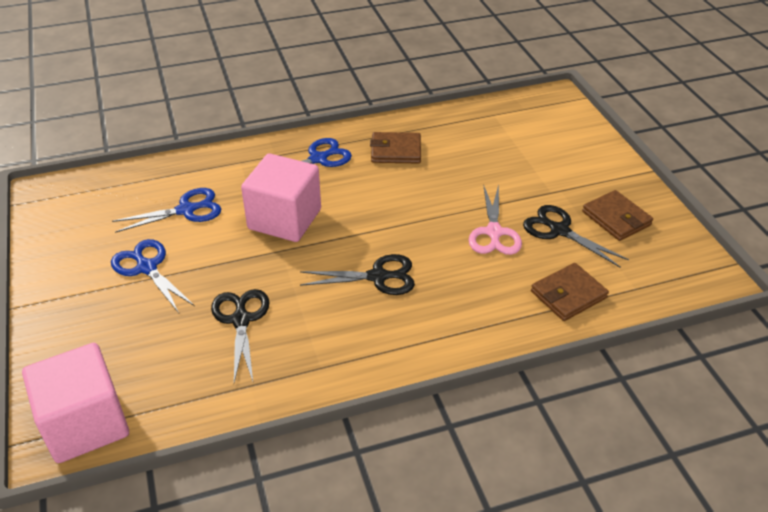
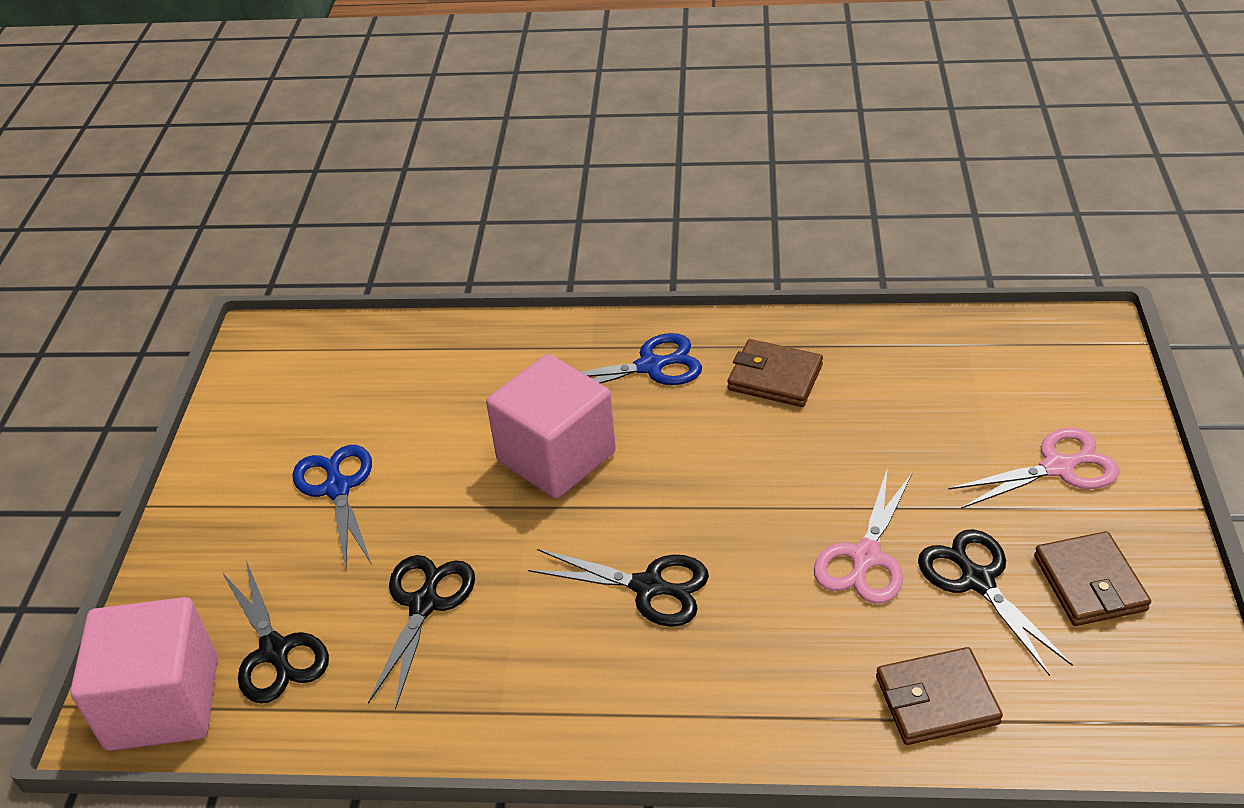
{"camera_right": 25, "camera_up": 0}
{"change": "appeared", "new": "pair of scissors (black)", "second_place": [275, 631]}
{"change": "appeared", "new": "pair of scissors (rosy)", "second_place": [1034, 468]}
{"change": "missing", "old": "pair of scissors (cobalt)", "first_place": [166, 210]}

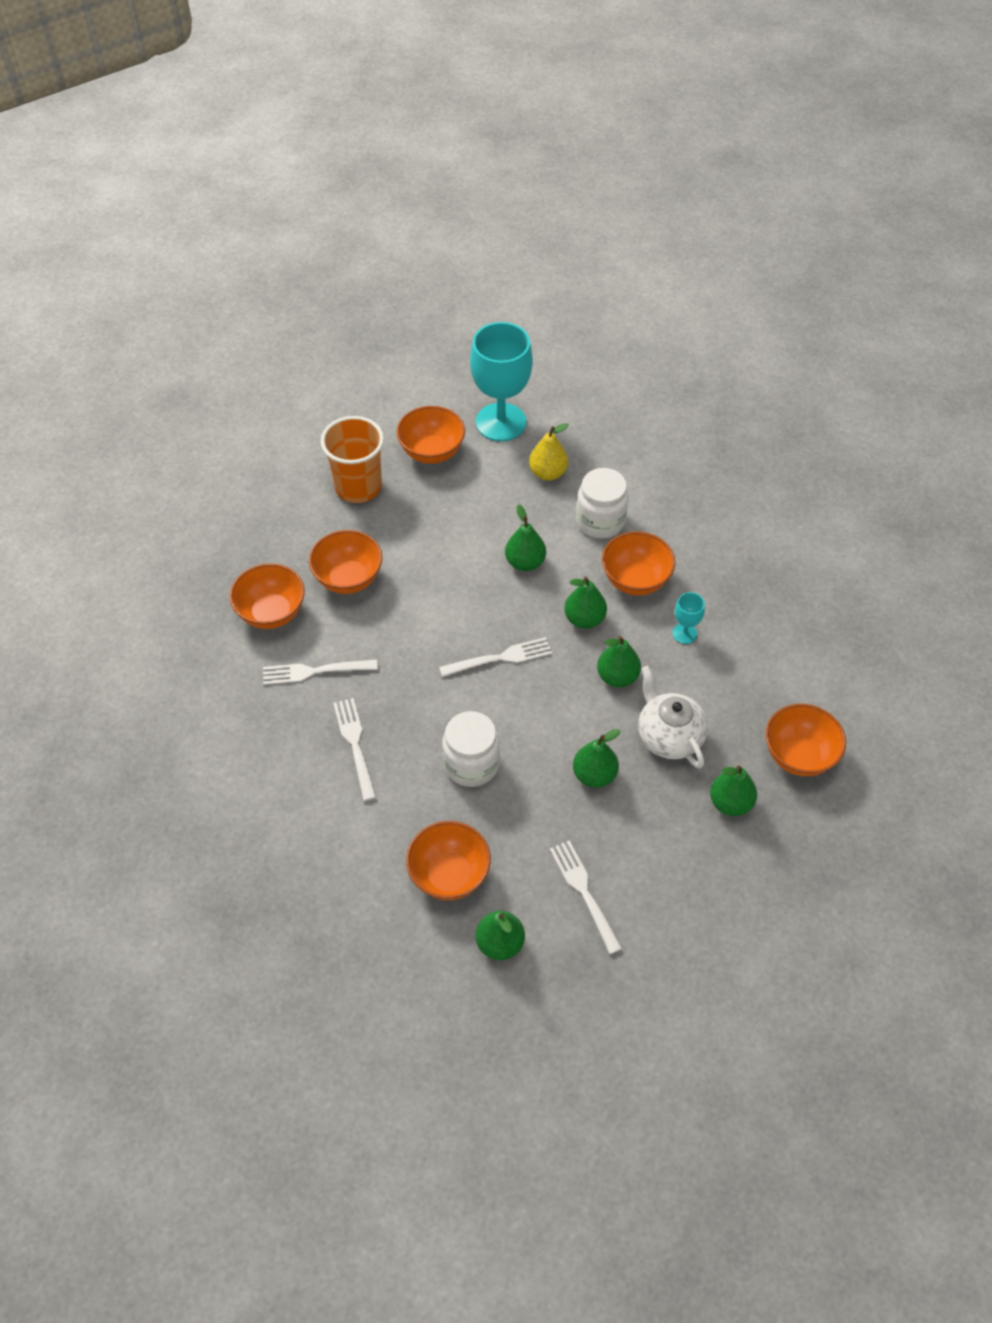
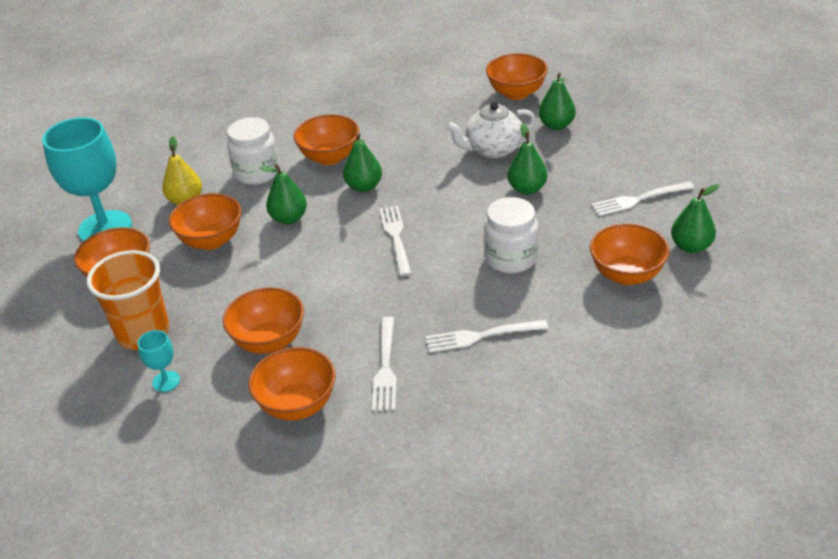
{"camera_right": -80, "camera_up": -15}
{"change": "relocated", "old": "wine glass (aqua)", "first_place": [689, 618], "second_place": [159, 361]}
{"change": "appeared", "new": "deep dish (orange)", "second_place": [205, 221]}
{"change": "missing", "old": "pear (leaf-green)", "first_place": [619, 661]}

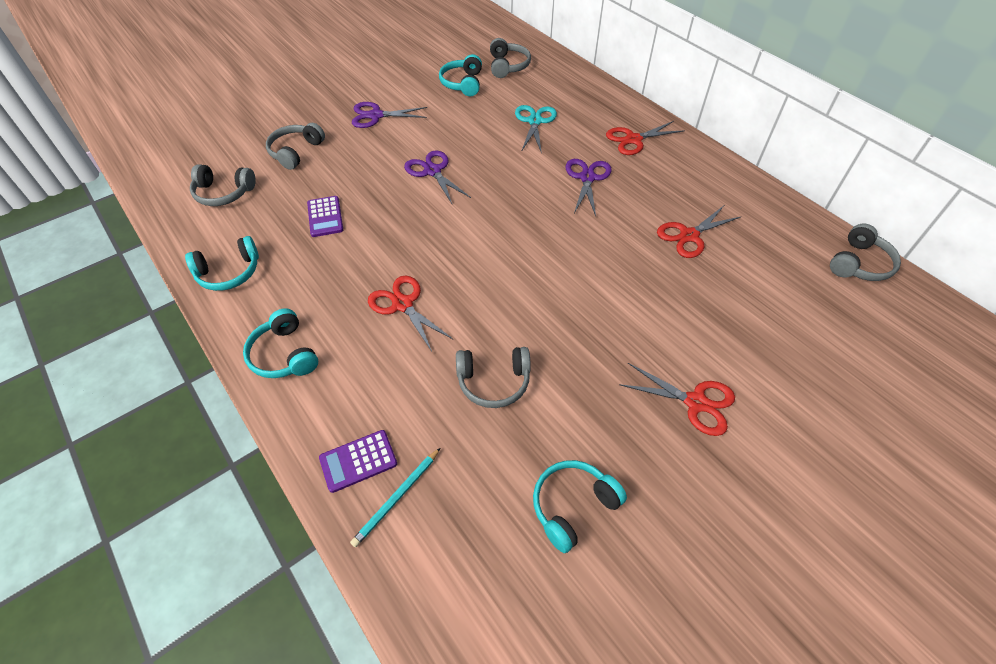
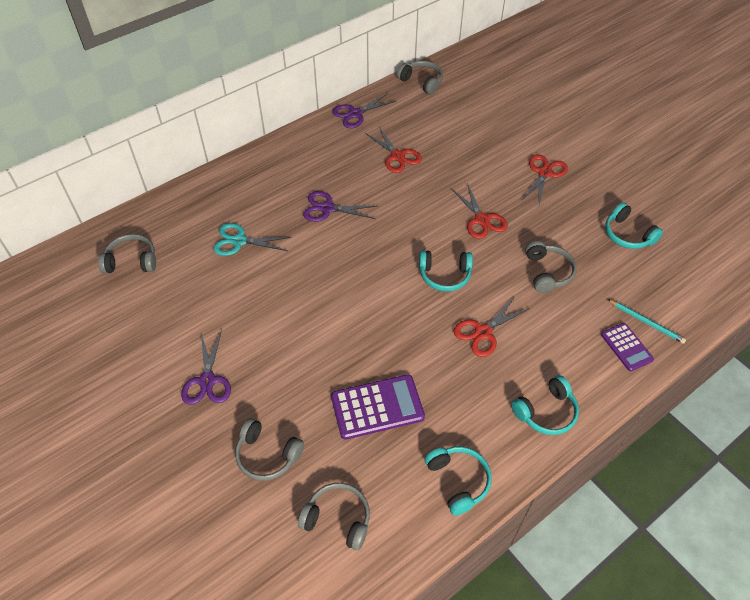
{"camera_right": -90, "camera_up": 0}
{"change": "spun", "old": "headphones (ash-grey)", "first_place": [223, 185], "second_place": [334, 517], "degrees": -75}
{"change": "size", "old": "calculator (violet)", "first_place": [325, 216], "second_place": [378, 407], "factor": 1.64}
{"change": "relocated", "old": "pair of scissors (violet)", "first_place": [437, 178], "second_place": [364, 110]}
{"change": "relocated", "old": "headphones (aqua)", "first_place": [460, 75], "second_place": [446, 271]}
{"change": "relocated", "old": "pair of scissors (crimson)", "first_place": [645, 138], "second_place": [479, 211]}

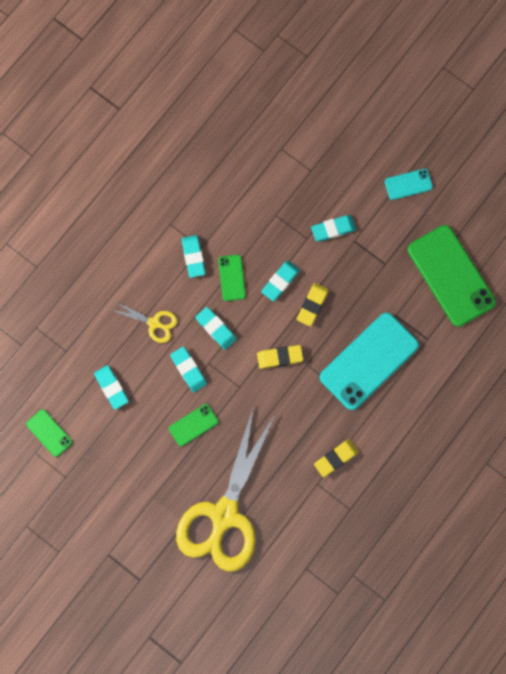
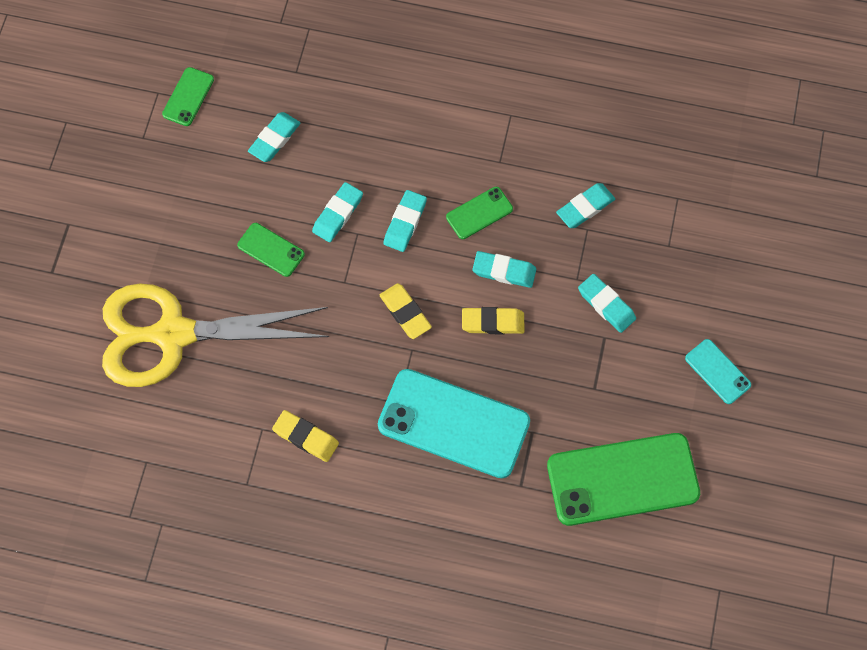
{"camera_right": 65, "camera_up": -10}
{"change": "spun", "old": "smartphone (leaf-green)", "first_place": [452, 276], "second_place": [623, 479], "degrees": 45}
{"change": "relocated", "old": "gum eraser (aqua)", "first_place": [194, 256], "second_place": [585, 205]}
{"change": "missing", "old": "pair of scissors (yellow)", "first_place": [144, 322]}

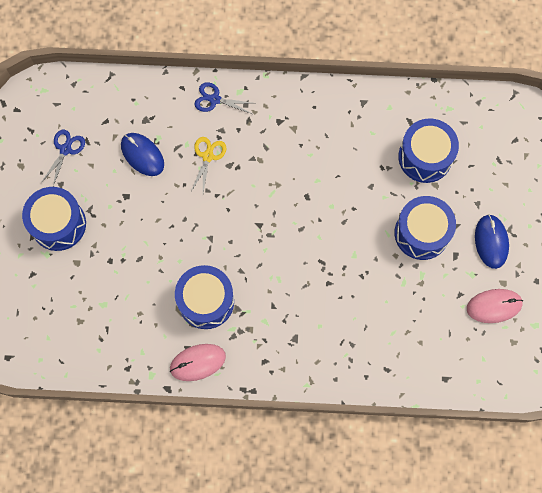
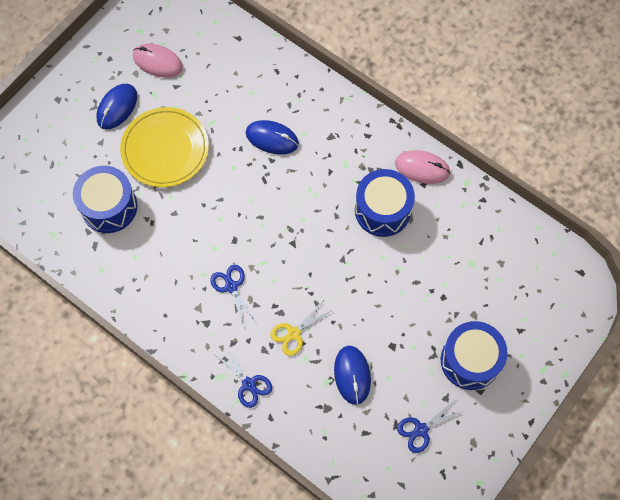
{"camera_right": -145, "camera_up": -5}
{"change": "exchanged", "old": "toy drum (cobalt)", "new": "plate (yellow)", "first_place": [425, 228], "second_place": [164, 147]}
{"change": "appeared", "new": "pair of scissors (cobalt)", "second_place": [233, 296]}
{"change": "appeared", "new": "PC mouse (cobalt)", "second_place": [272, 137]}

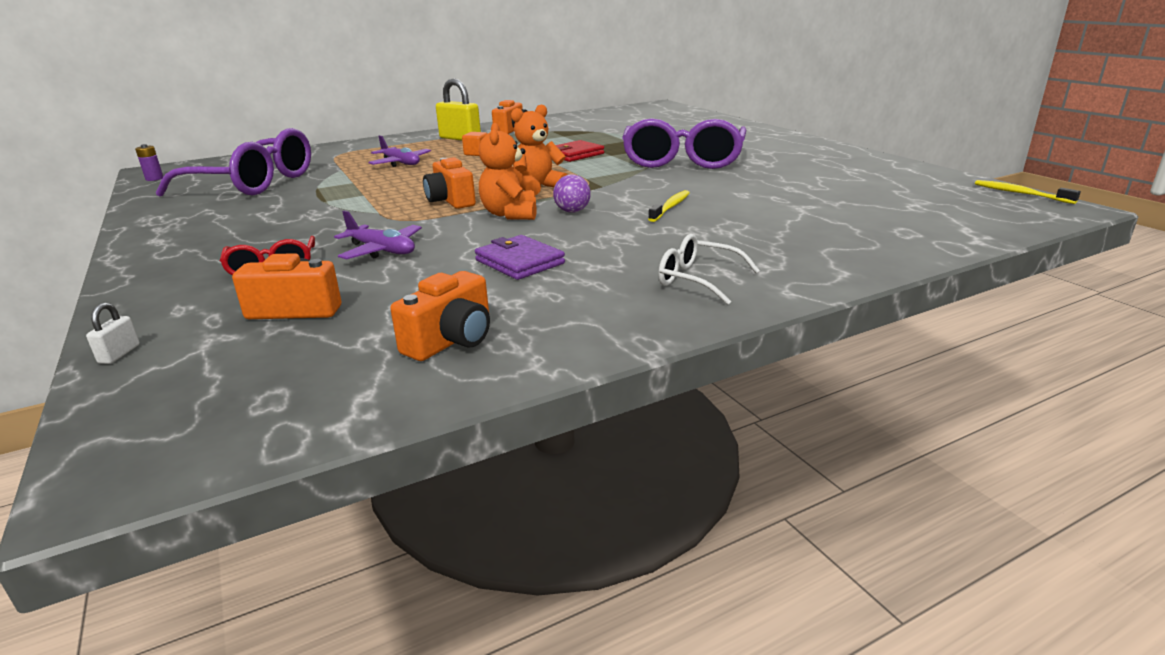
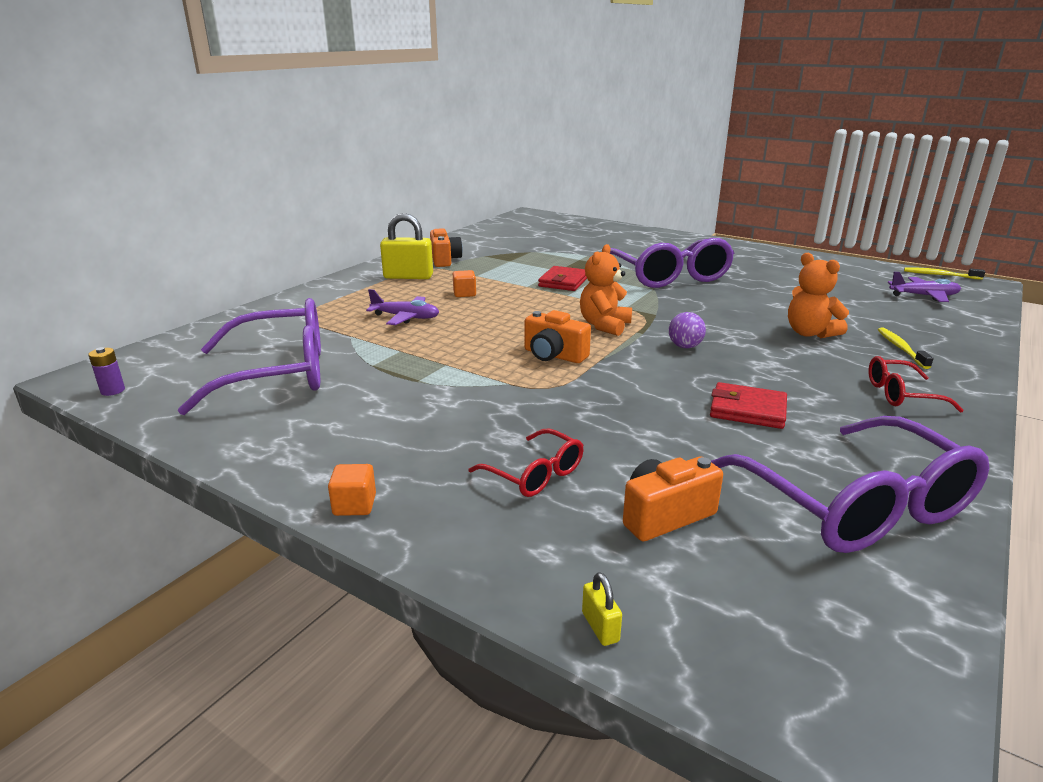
{"camera_right": -30, "camera_up": 0}
{"change": "appeared", "new": "solid cube (orange)", "second_place": [352, 490]}
{"change": "colour", "old": "lock (white)", "new": "lock (yellow)", "first_place": [113, 333], "second_place": [602, 609]}
{"change": "colour", "old": "wallet (violet)", "new": "wallet (crimson)", "first_place": [520, 257], "second_place": [748, 405]}
{"change": "exchanged", "old": "photo camera (orange)", "new": "spectacles (violet)", "first_place": [440, 316], "second_place": [850, 484]}
{"change": "relocated", "old": "stuffed bear (orange)", "first_place": [508, 171], "second_place": [818, 295]}
{"change": "colour", "old": "spectacles (white)", "new": "spectacles (crimson)", "first_place": [709, 269], "second_place": [916, 384]}
{"change": "relocated", "old": "tooth brush (yellow)", "first_place": [669, 206], "second_place": [906, 348]}
{"change": "relocated", "old": "aeroplane (violet)", "first_place": [378, 235], "second_place": [924, 287]}

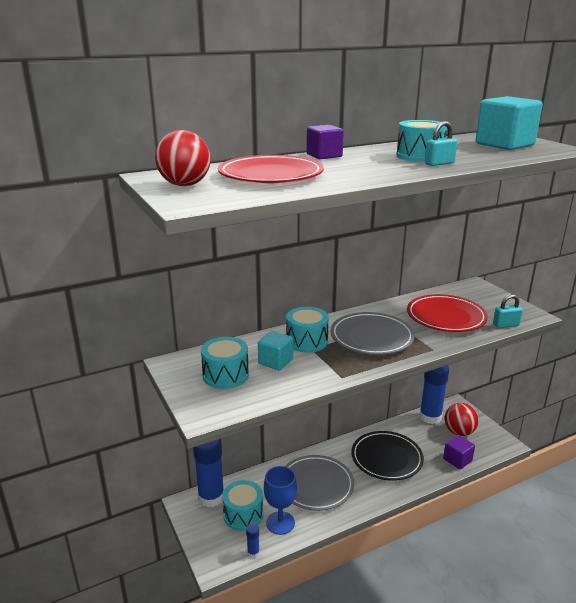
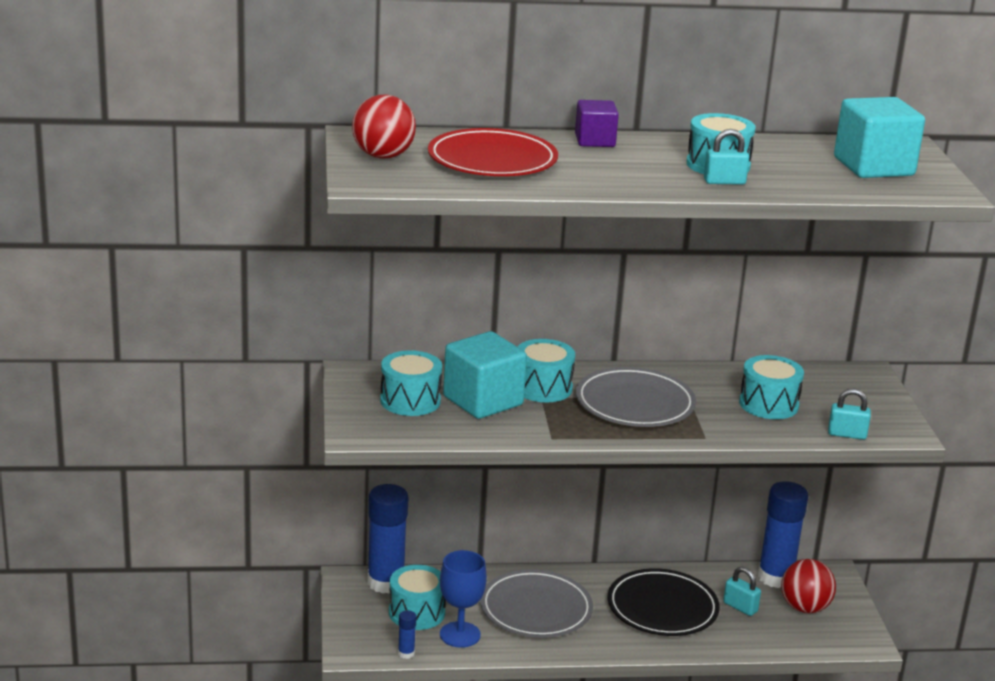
{"camera_right": 20, "camera_up": 0}
{"change": "size", "old": "solid cube (aqua)", "first_place": [275, 350], "second_place": [485, 375], "factor": 1.67}
{"change": "appeared", "new": "lock (aqua)", "second_place": [742, 591]}
{"change": "exchanged", "old": "plate (crimson)", "new": "toy drum (aqua)", "first_place": [447, 313], "second_place": [771, 387]}
{"change": "missing", "old": "solid cube (violet)", "first_place": [459, 452]}

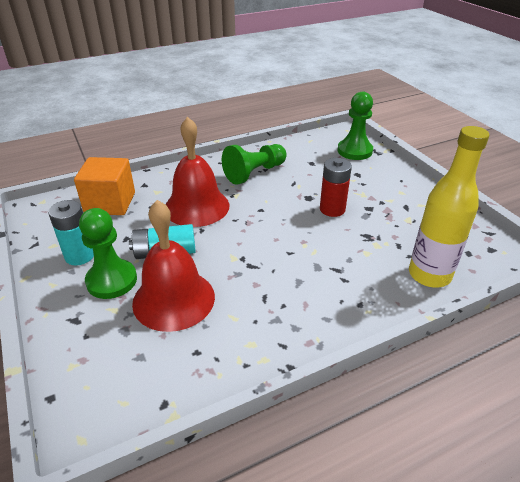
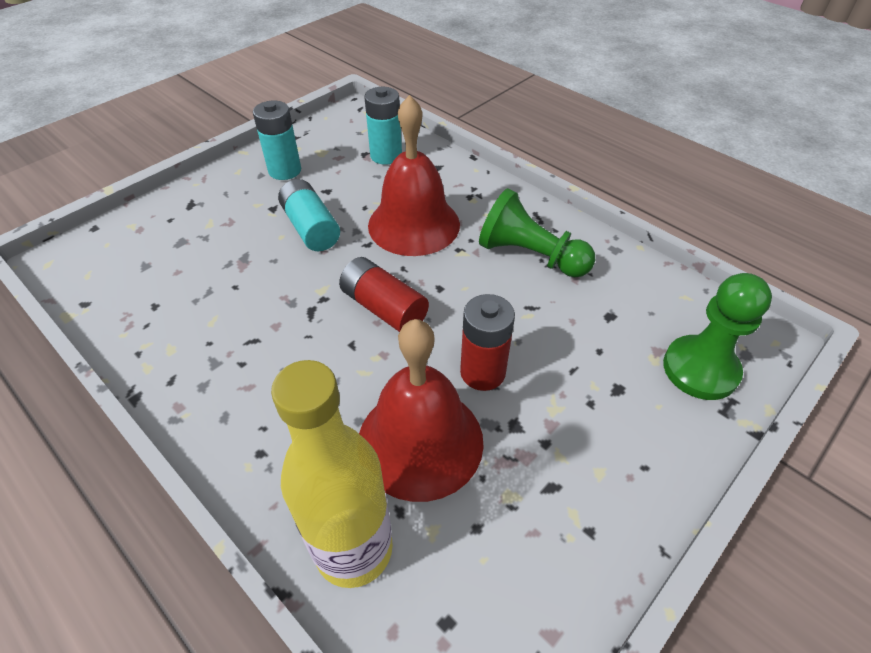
{"camera_right": 70, "camera_up": 10}
{"change": "appeared", "new": "battery (crimson)", "second_place": [384, 294]}
{"change": "relocated", "old": "bell (crimson)", "first_place": [173, 266], "second_place": [421, 410]}
{"change": "exchanged", "old": "solid cube (orange)", "new": "battery (aqua)", "first_place": [104, 186], "second_place": [383, 126]}
{"change": "missing", "old": "game pawn (leaf-green)", "first_place": [108, 253]}

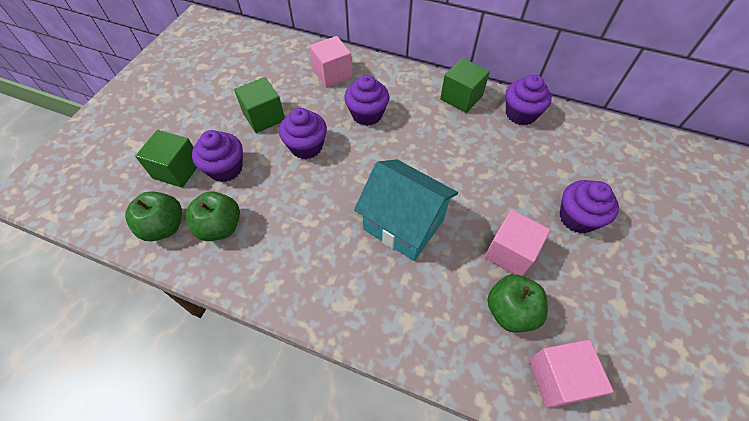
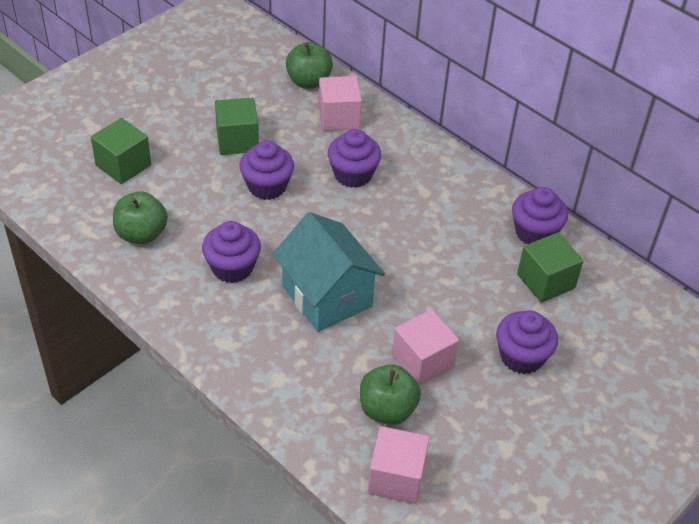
{"camera_right": 20, "camera_up": -10}
{"change": "relocated", "old": "fairy cake (violet)", "first_place": [217, 156], "second_place": [231, 252]}
{"change": "relocated", "old": "apple fruit (leaf-green)", "first_place": [153, 216], "second_place": [309, 65]}
{"change": "relocated", "old": "solid cube (leaf-green)", "first_place": [465, 85], "second_place": [550, 267]}

